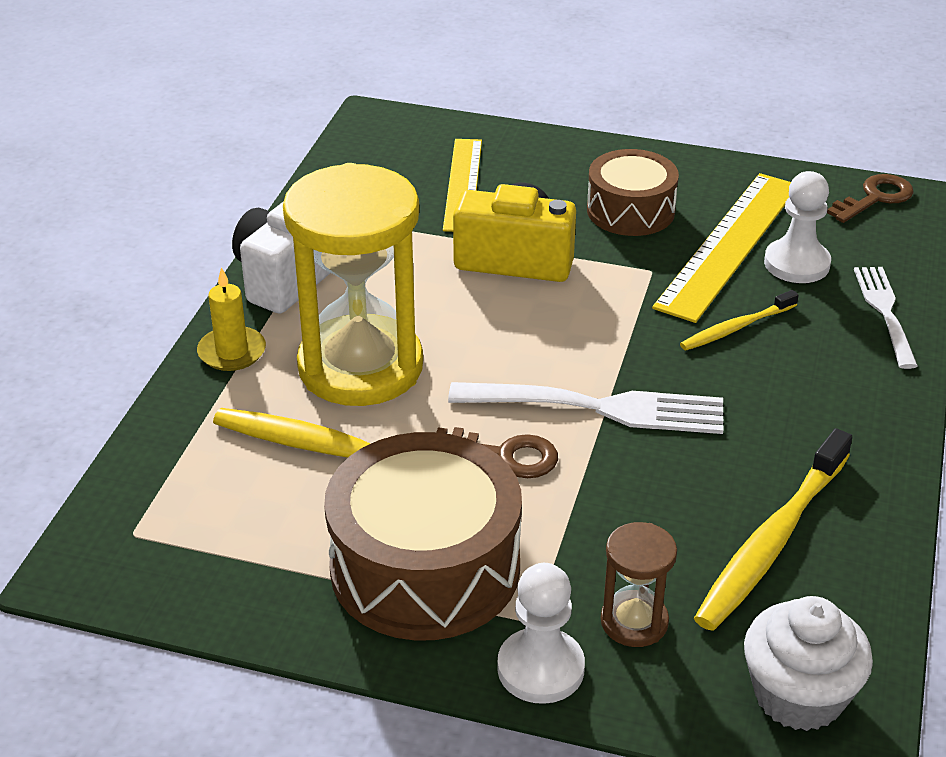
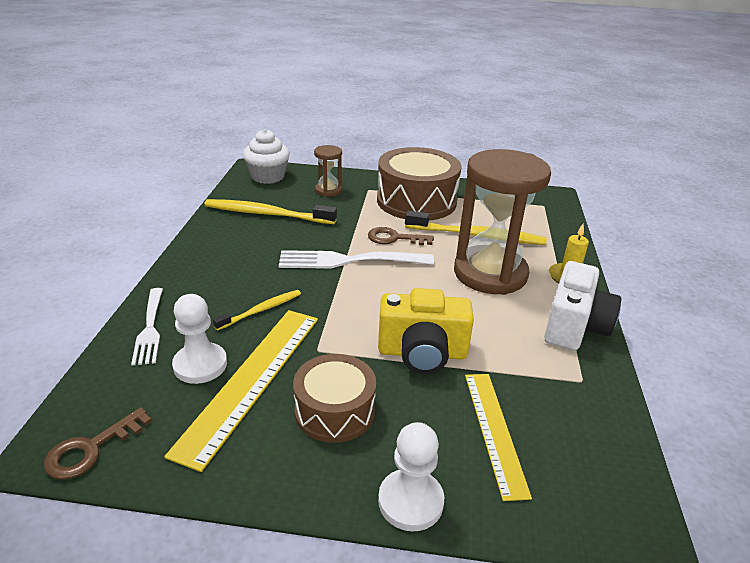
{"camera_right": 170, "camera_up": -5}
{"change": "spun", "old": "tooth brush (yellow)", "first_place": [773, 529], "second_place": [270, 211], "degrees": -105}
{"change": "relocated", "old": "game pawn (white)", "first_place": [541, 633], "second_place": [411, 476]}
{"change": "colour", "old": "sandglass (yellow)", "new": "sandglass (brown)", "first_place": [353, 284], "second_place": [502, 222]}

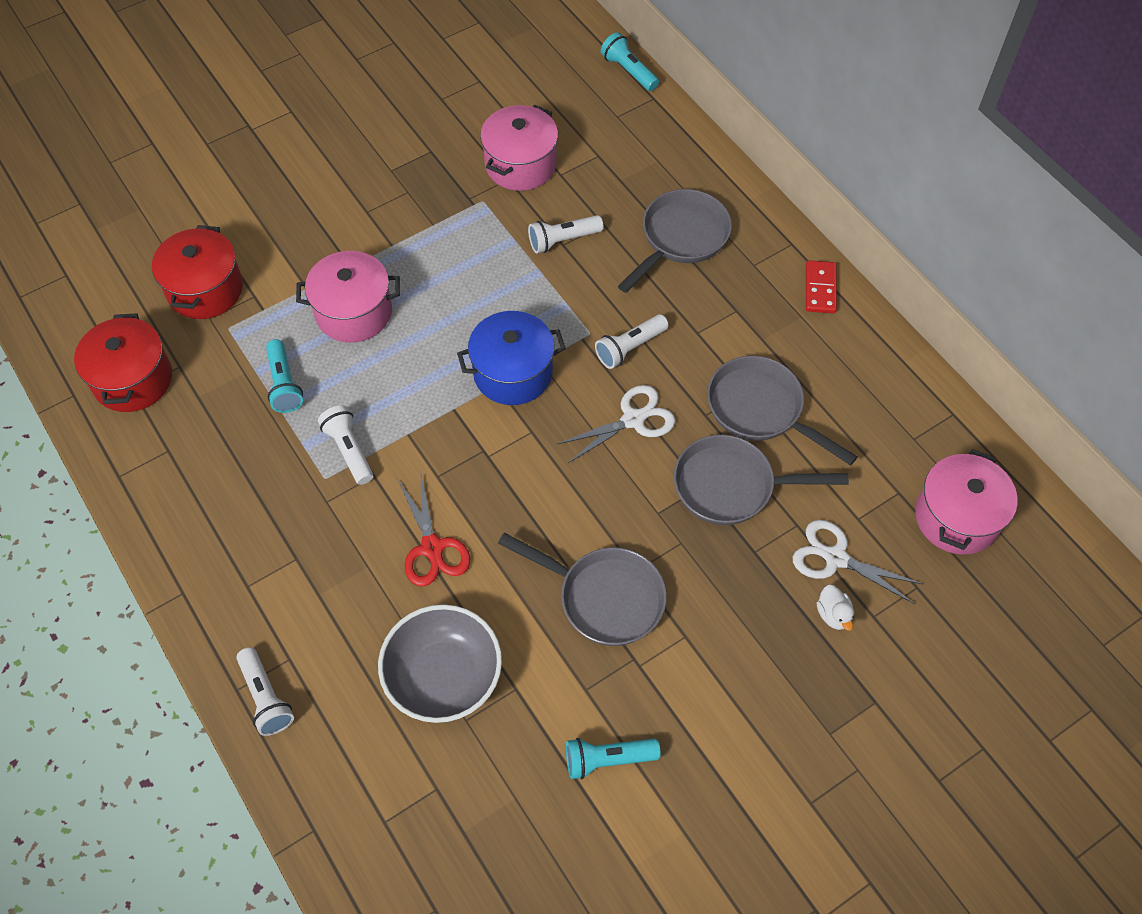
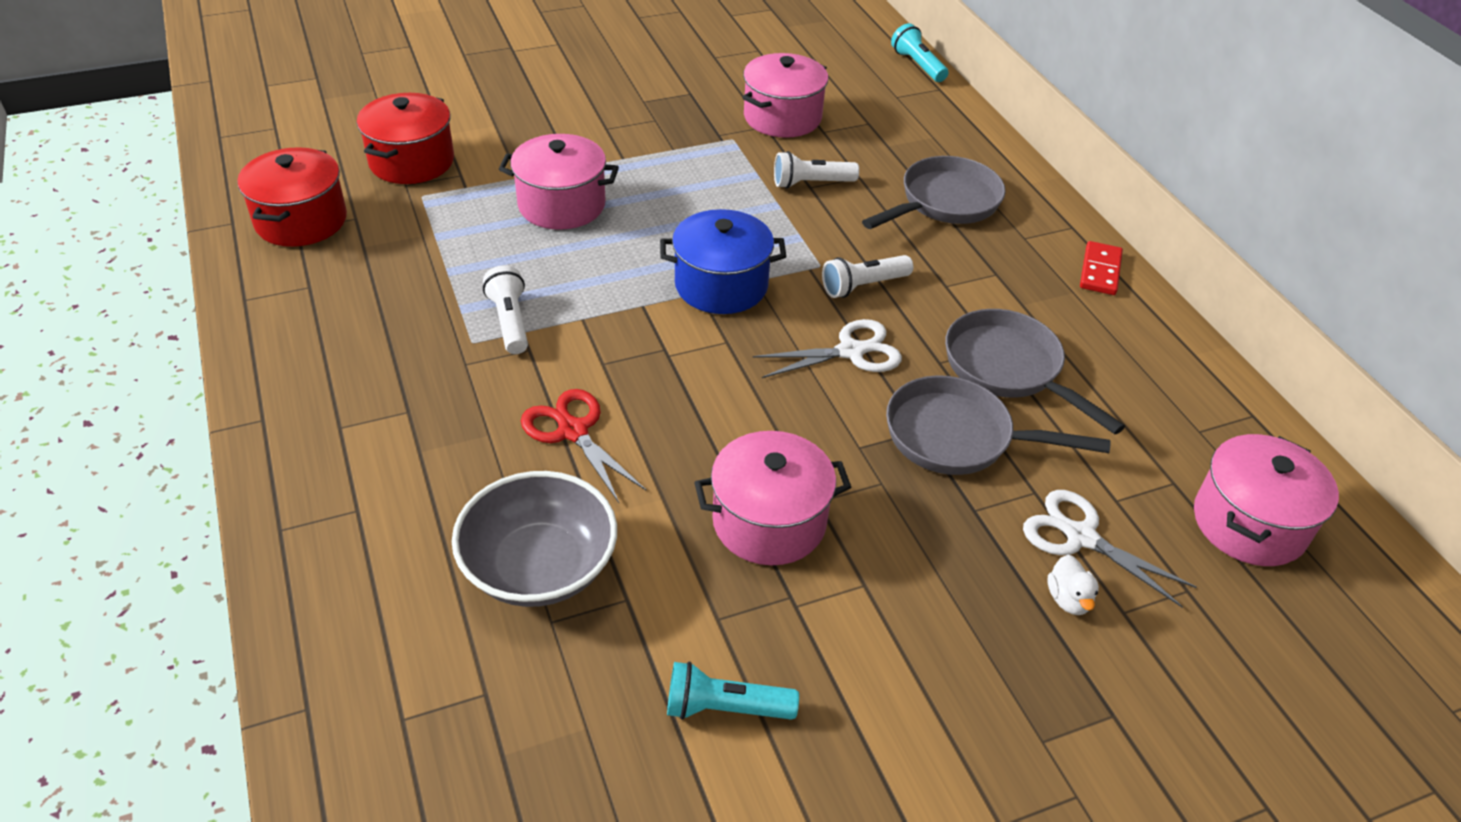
{"camera_right": 10, "camera_up": -15}
{"change": "spun", "old": "pair of scissors (crimson)", "first_place": [434, 531], "second_place": [583, 446], "degrees": 150}
{"change": "exchanged", "old": "pan (ash-grey)", "new": "pot (rosy)", "first_place": [582, 589], "second_place": [772, 498]}
{"change": "missing", "old": "pocket torch (white)", "first_place": [265, 691]}
{"change": "missing", "old": "pocket torch (aqua)", "first_place": [284, 376]}

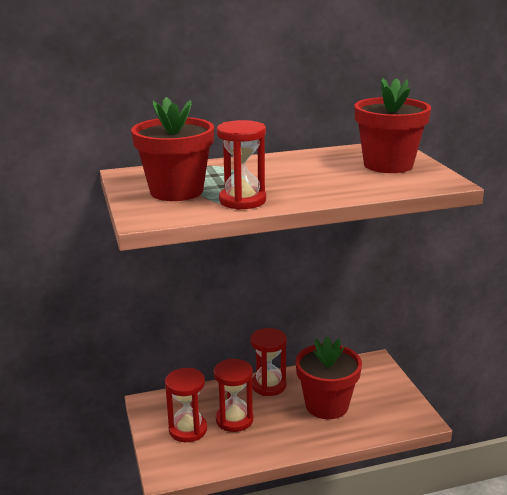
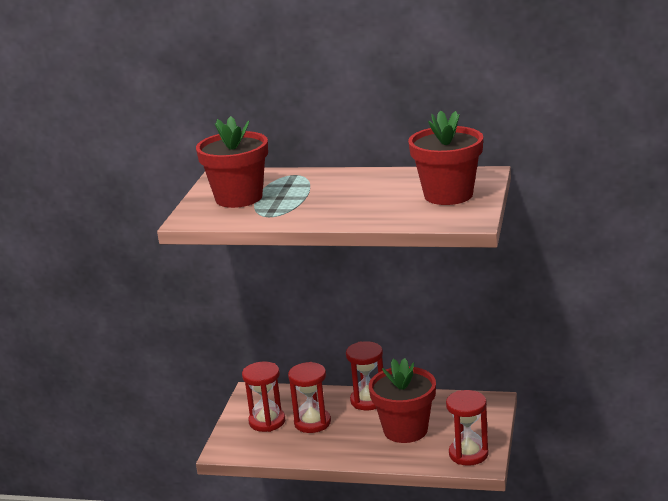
{"camera_right": 30, "camera_up": 0}
{"change": "relocated", "old": "sandglass (crimson)", "first_place": [241, 165], "second_place": [467, 428]}

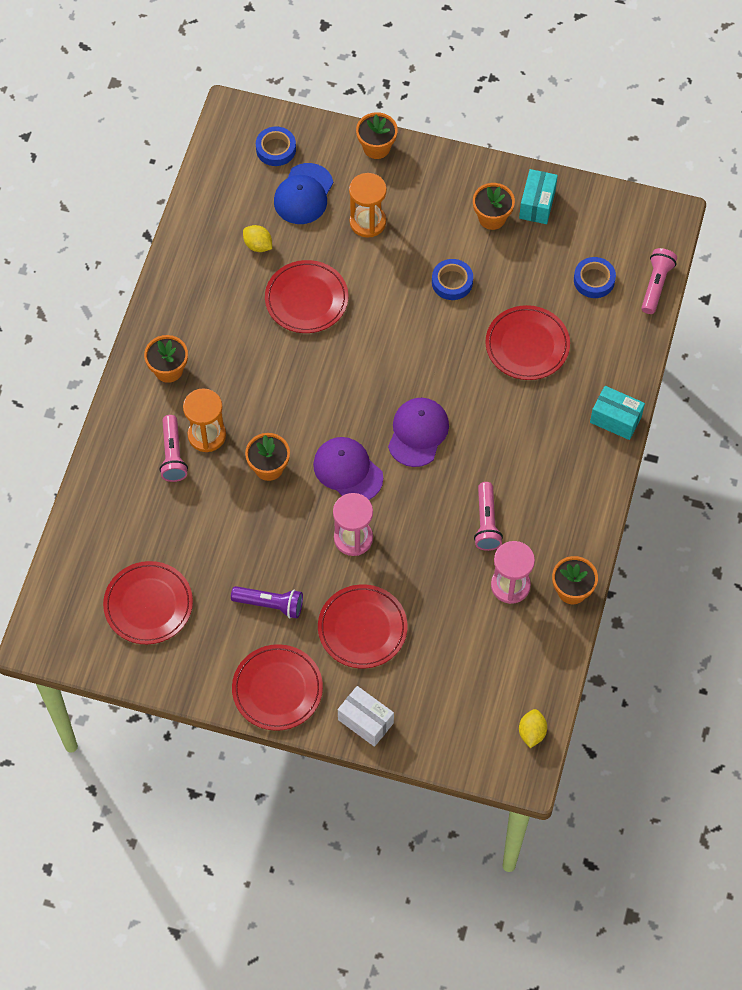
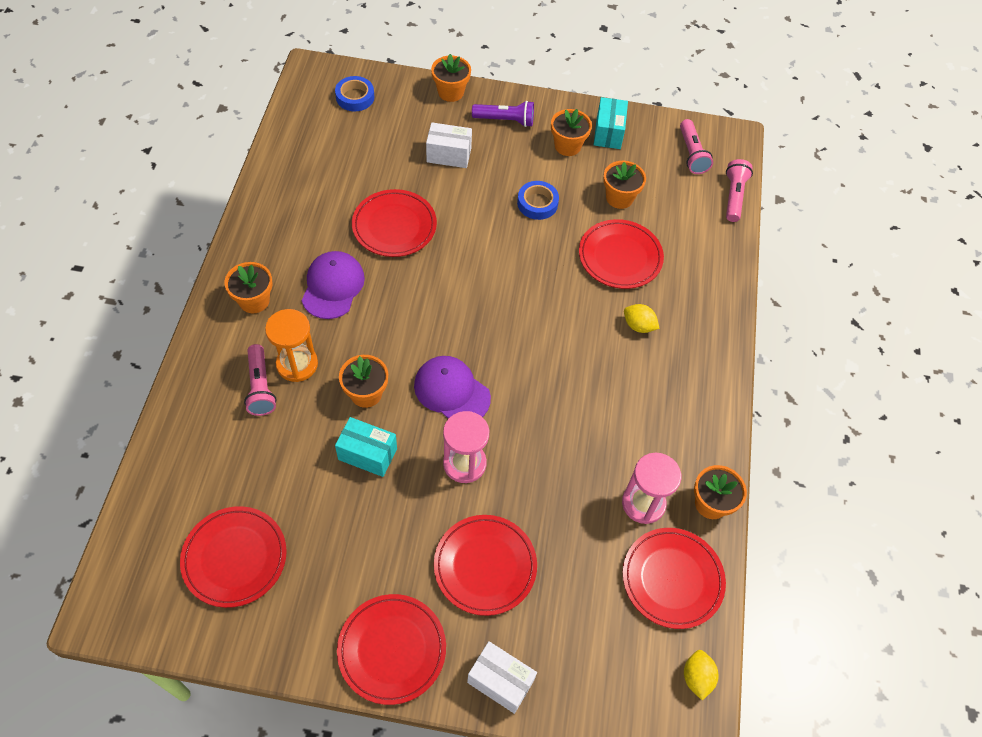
{"camera_right": -10, "camera_up": -5}
{"change": "relocated", "old": "peaked cap (violet)", "first_place": [418, 432], "second_place": [333, 285]}
{"change": "relocated", "old": "parcel (aqua)", "first_place": [617, 413], "second_place": [366, 447]}
{"change": "exchanged", "old": "sandglass (orange)", "new": "parcel (white)", "first_place": [368, 205], "second_place": [449, 145]}
{"change": "relocated", "old": "pocket torch (violet)", "first_place": [267, 602], "second_place": [503, 114]}
{"change": "appeared", "new": "potted plant (orange)", "second_place": [624, 185]}
{"change": "appeared", "new": "plate (crimson)", "second_place": [674, 578]}
{"change": "relocated", "old": "citrus fruit (yellow)", "first_place": [257, 238], "second_place": [642, 318]}
{"change": "relocated", "old": "pocket torch (rosy)", "first_place": [488, 516], "second_place": [696, 146]}
{"change": "missing", "old": "peaked cap (cobalt)", "first_place": [303, 193]}
{"change": "missing", "old": "sticky tape (cobalt)", "first_place": [595, 277]}

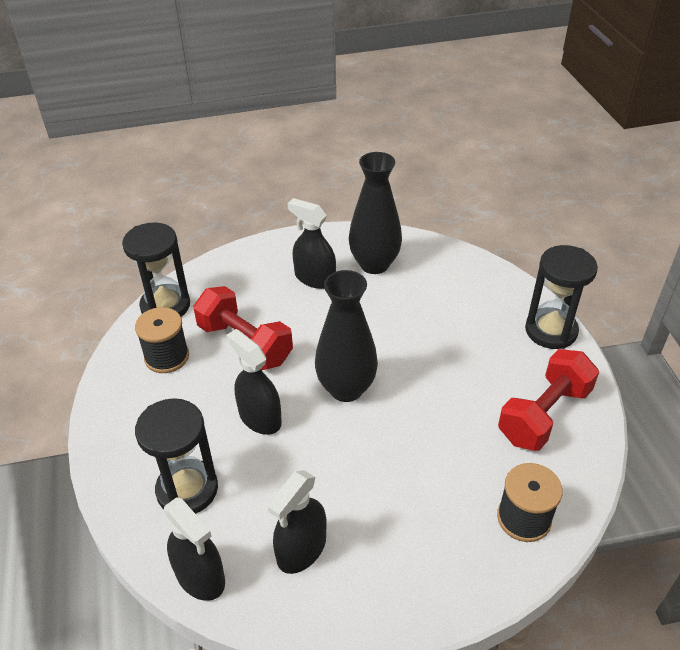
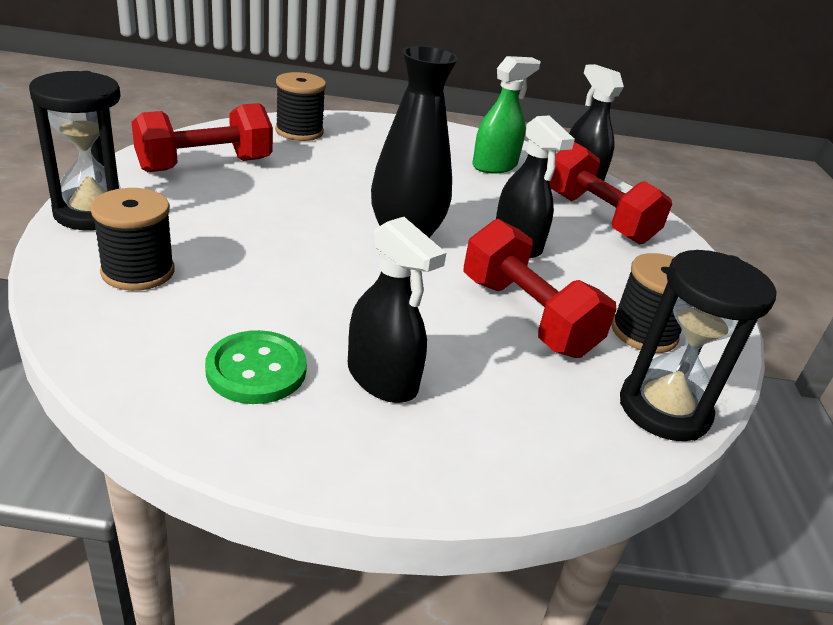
{"camera_right": -170, "camera_up": -10}
{"change": "appeared", "new": "spool (black)", "second_place": [132, 239]}
{"change": "exchanged", "old": "flower vase (black)", "new": "button (leaf-green)", "first_place": [375, 213], "second_place": [256, 367]}
{"change": "colour", "old": "spray cleaner (black)", "new": "spray cleaner (leaf-green)", "first_place": [297, 522], "second_place": [506, 115]}
{"change": "exchanged", "old": "sandglass (black)", "new": "free weight (crimson)", "first_place": [176, 456], "second_place": [610, 193]}

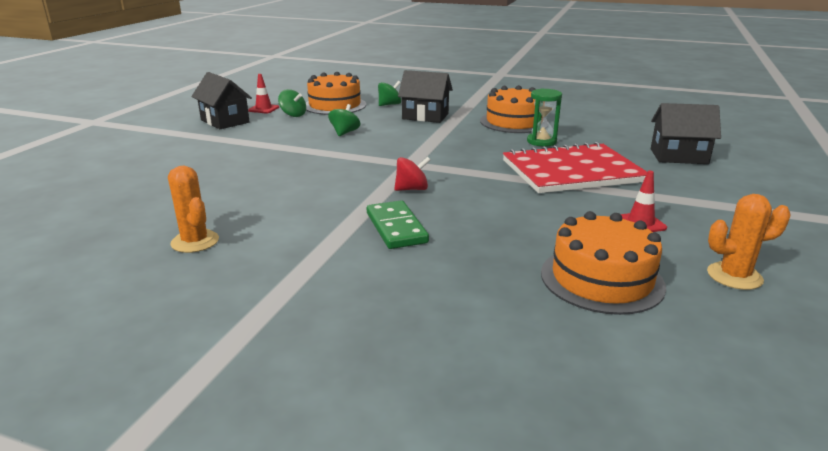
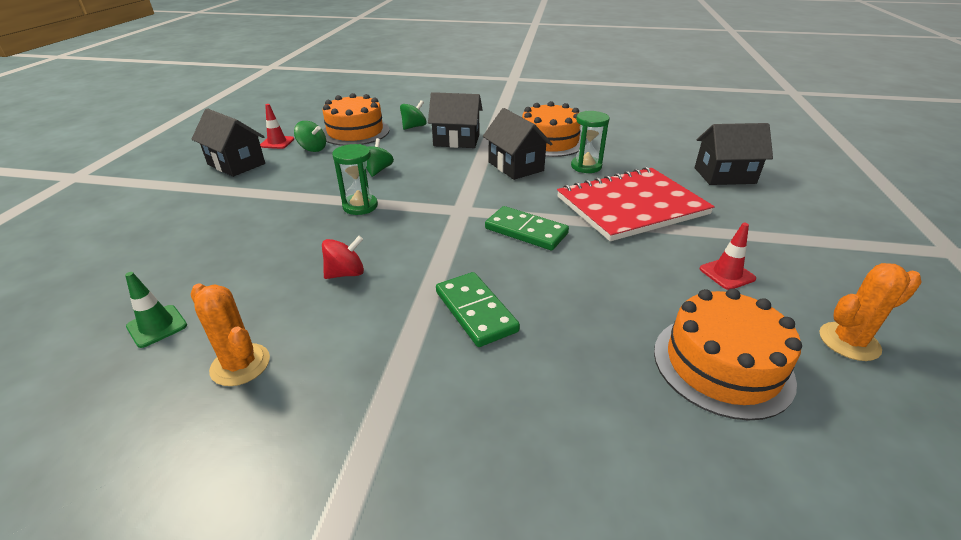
{"camera_right": -10, "camera_up": 10}
{"change": "appeared", "new": "road cone (leaf-green)", "second_place": [156, 310]}
{"change": "relocated", "old": "whirligig (crimson)", "first_place": [412, 173], "second_place": [343, 257]}
{"change": "appeared", "new": "sandglass (leaf-green)", "second_place": [355, 179]}
{"change": "appeared", "new": "house (black)", "second_place": [517, 144]}
{"change": "appeared", "new": "domino (leaf-green)", "second_place": [527, 228]}

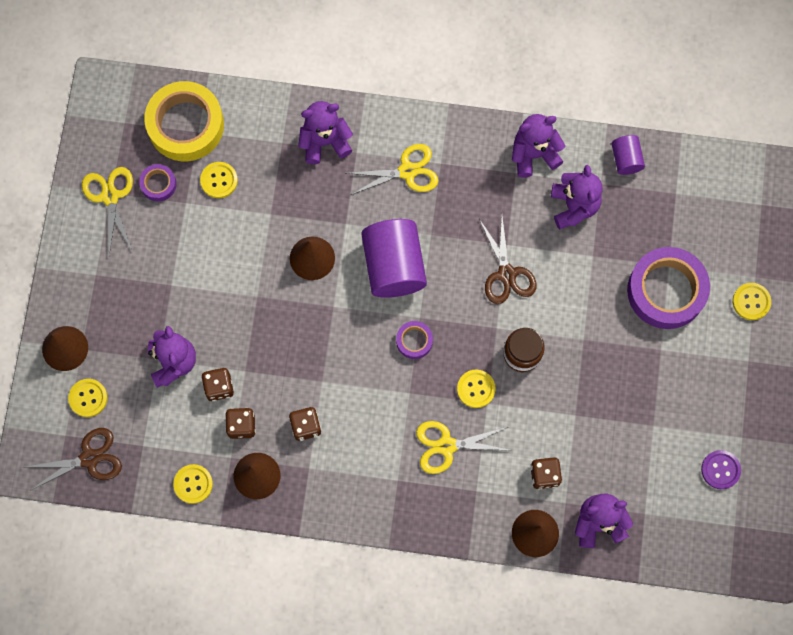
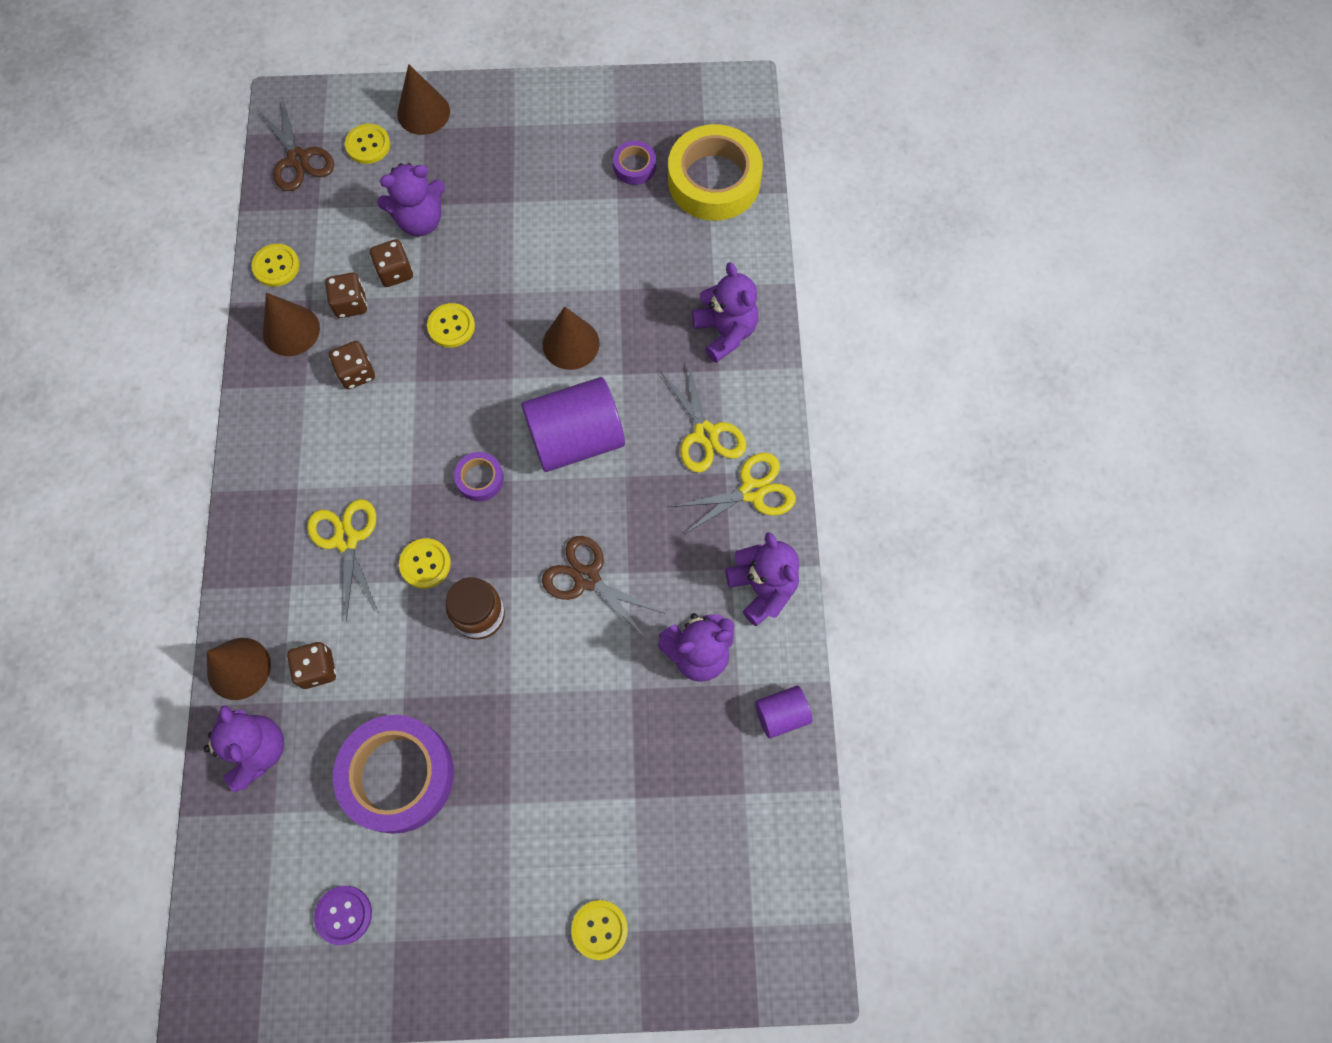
{"camera_right": 80, "camera_up": -5}
{"change": "relocated", "old": "sticky tape (violet)", "first_place": [668, 288], "second_place": [393, 774]}
{"change": "relocated", "old": "button (yellow)", "first_place": [219, 180], "second_place": [451, 325]}
{"change": "spun", "old": "pair of scissors (brown)", "first_place": [508, 260], "second_place": [603, 586], "degrees": 60}
{"change": "relocated", "old": "pair of scissors (yellow)", "first_place": [107, 211], "second_place": [733, 494]}

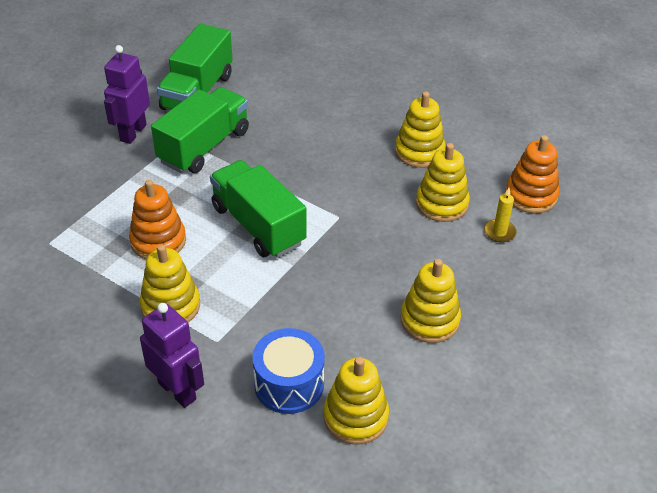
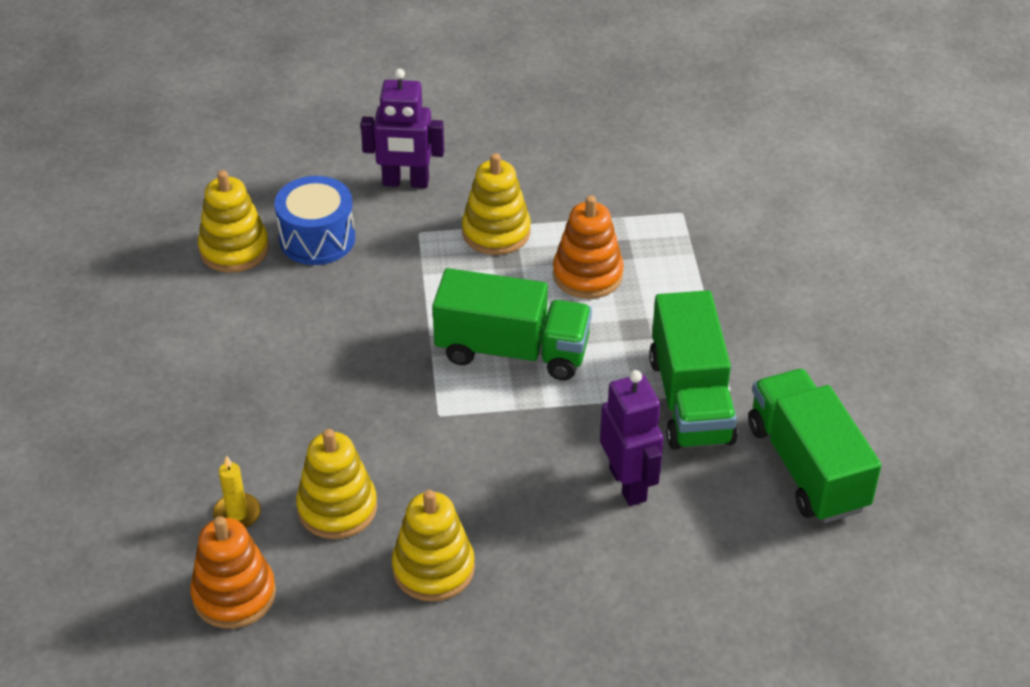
{"camera_right": 140, "camera_up": 0}
{"change": "relocated", "old": "robot figure (violet)", "first_place": [127, 94], "second_place": [632, 438]}
{"change": "missing", "old": "stacking toy (yellow)", "first_place": [430, 301]}

